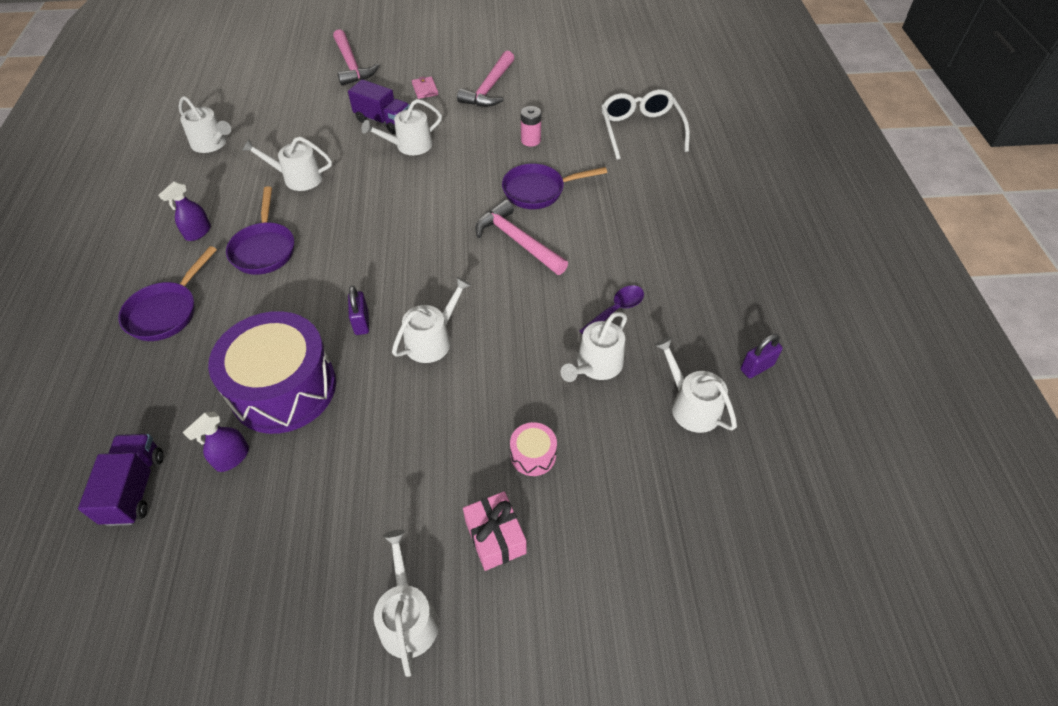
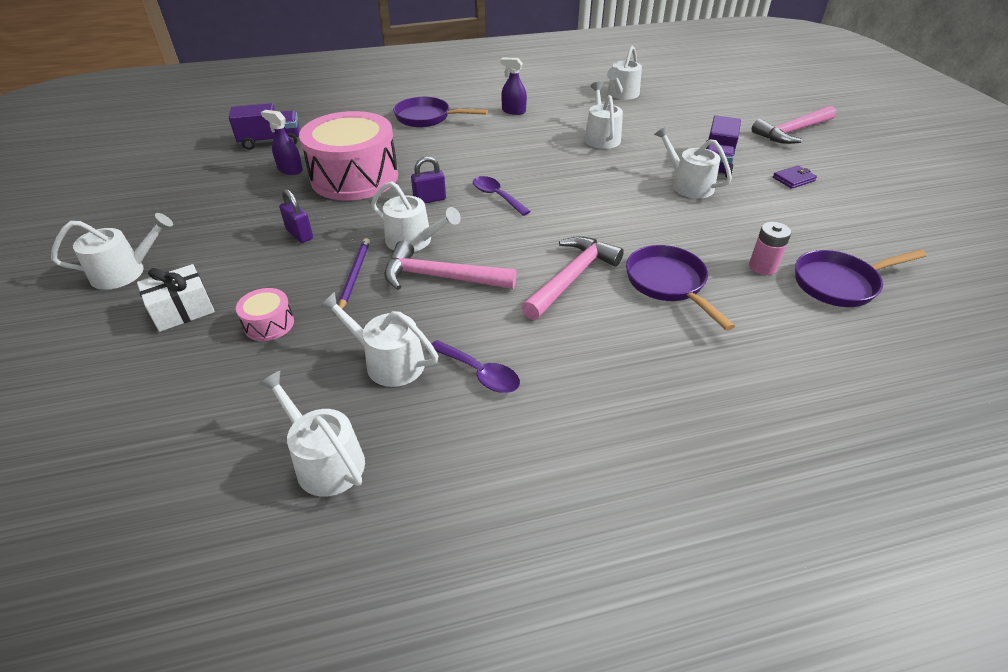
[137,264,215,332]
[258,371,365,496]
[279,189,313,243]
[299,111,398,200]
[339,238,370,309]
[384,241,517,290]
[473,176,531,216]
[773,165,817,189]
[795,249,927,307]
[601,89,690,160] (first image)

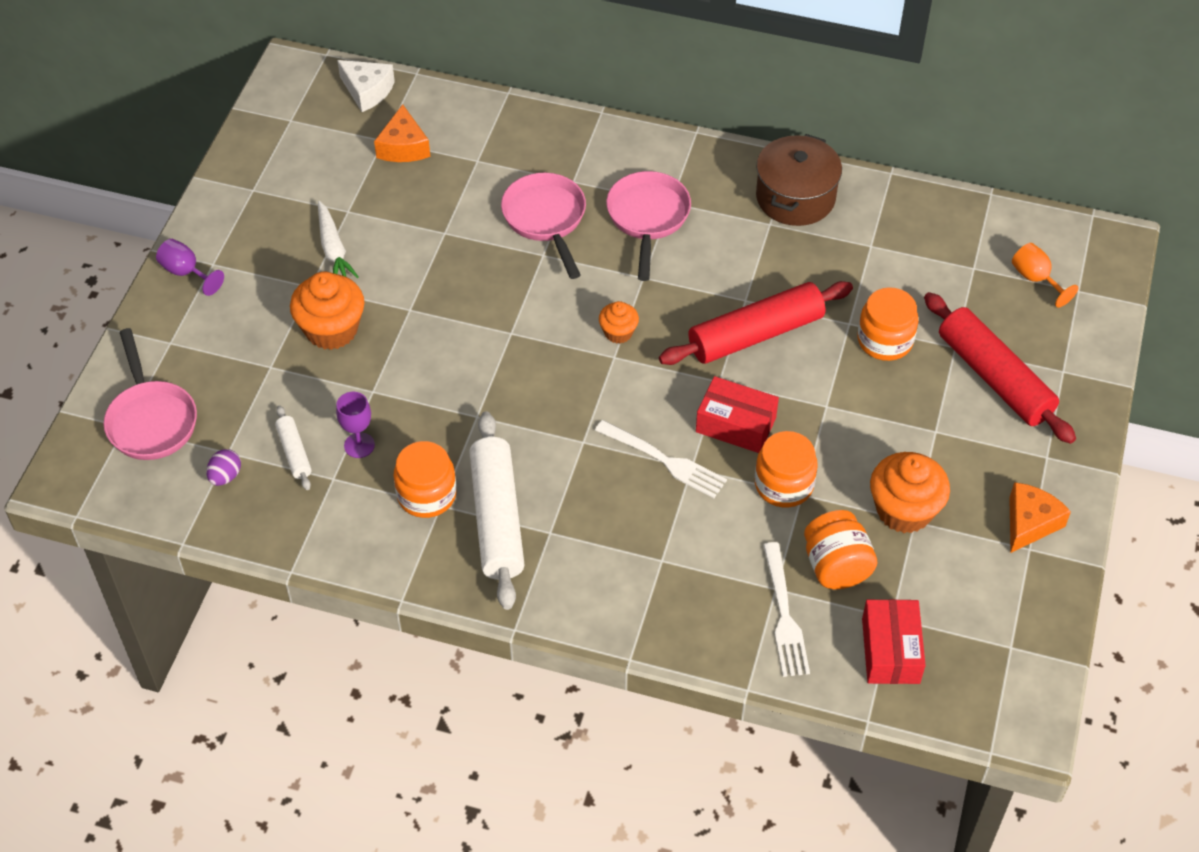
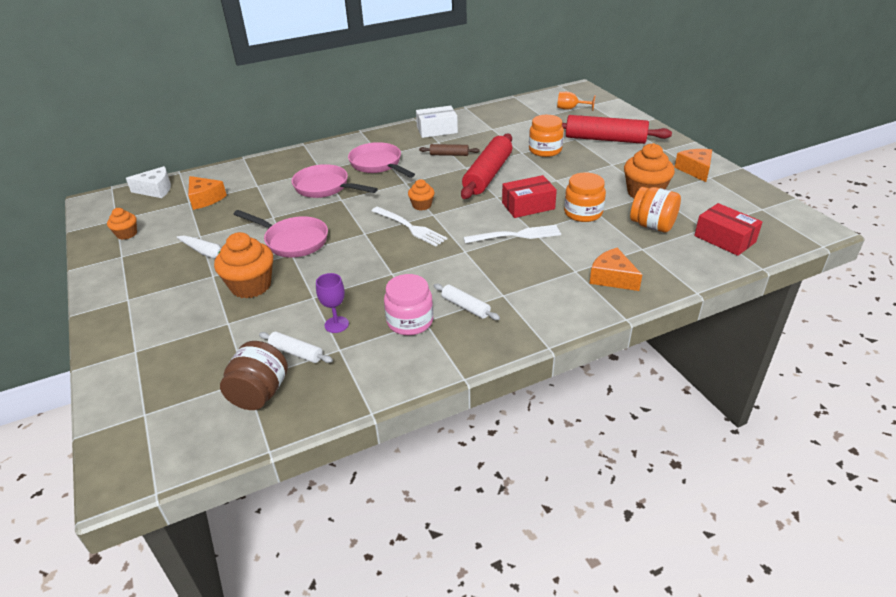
[107,208,137,240]
[220,341,288,410]
[234,210,328,258]
[372,207,448,246]
[384,274,433,335]
[416,106,458,138]
[419,144,479,156]
[434,284,500,320]
[589,248,642,291]
[156,239,224,296] (first image)

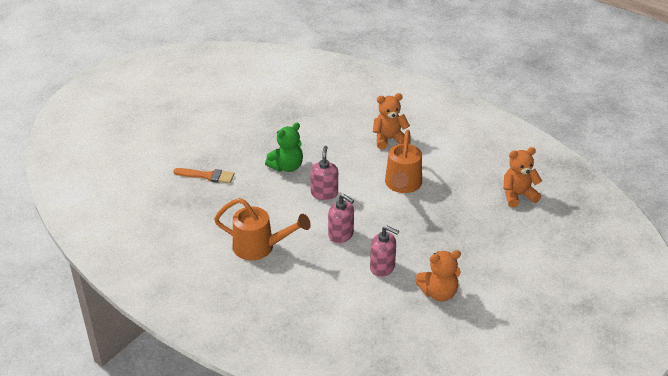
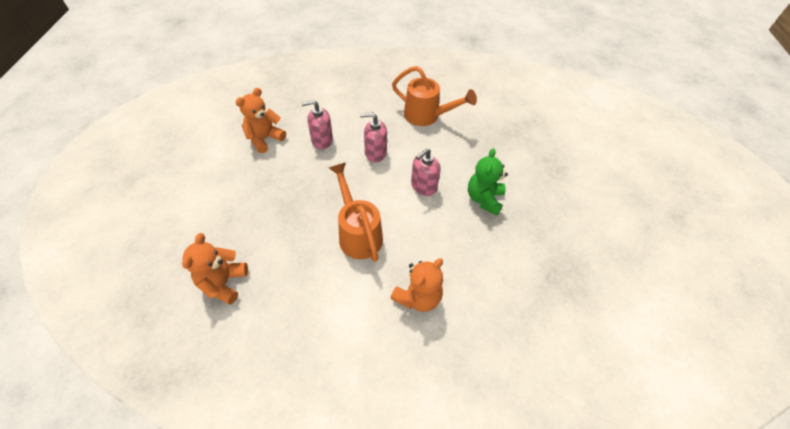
[182,233,248,305]
[392,66,477,126]
[411,148,441,196]
[173,168,234,183] (first image)

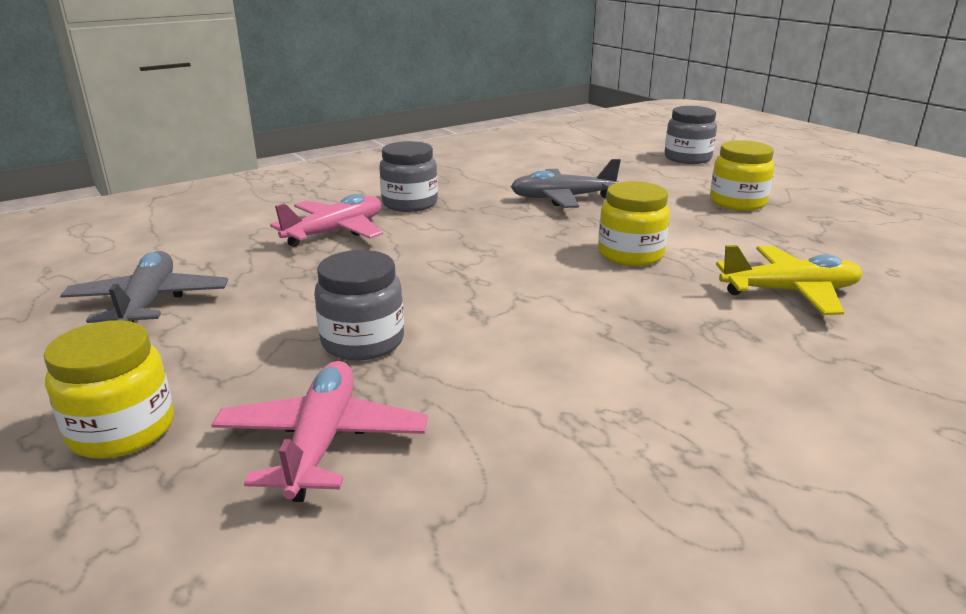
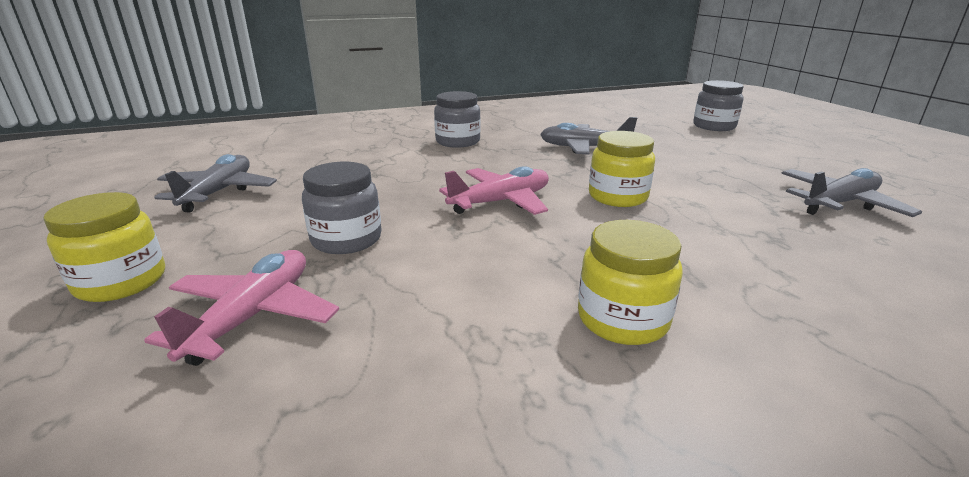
[439,166,549,215]
[578,220,683,345]
[781,168,922,217]
[716,245,862,315] (first image)

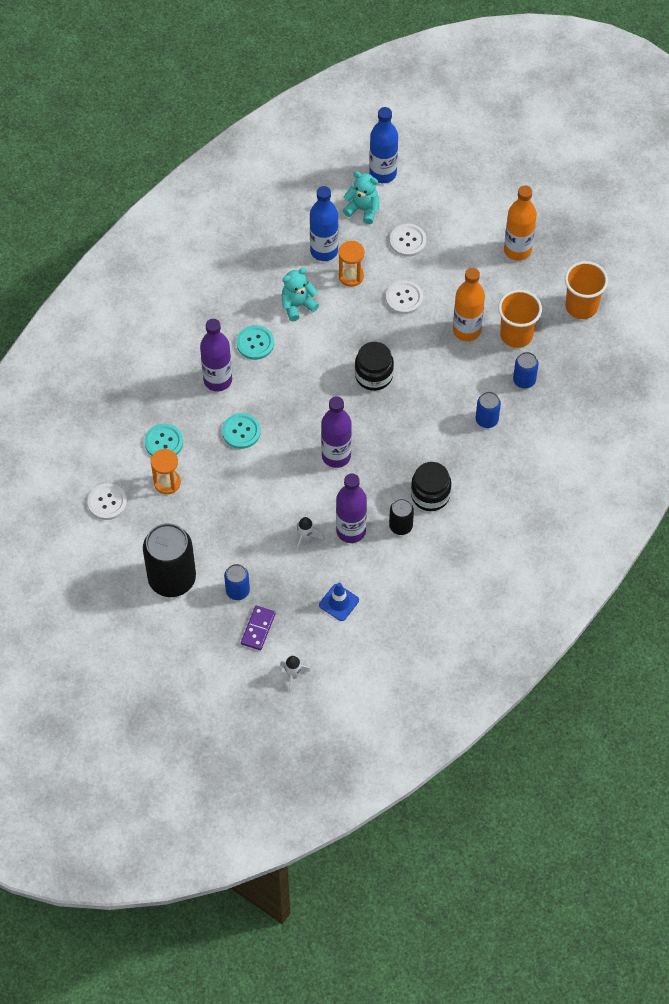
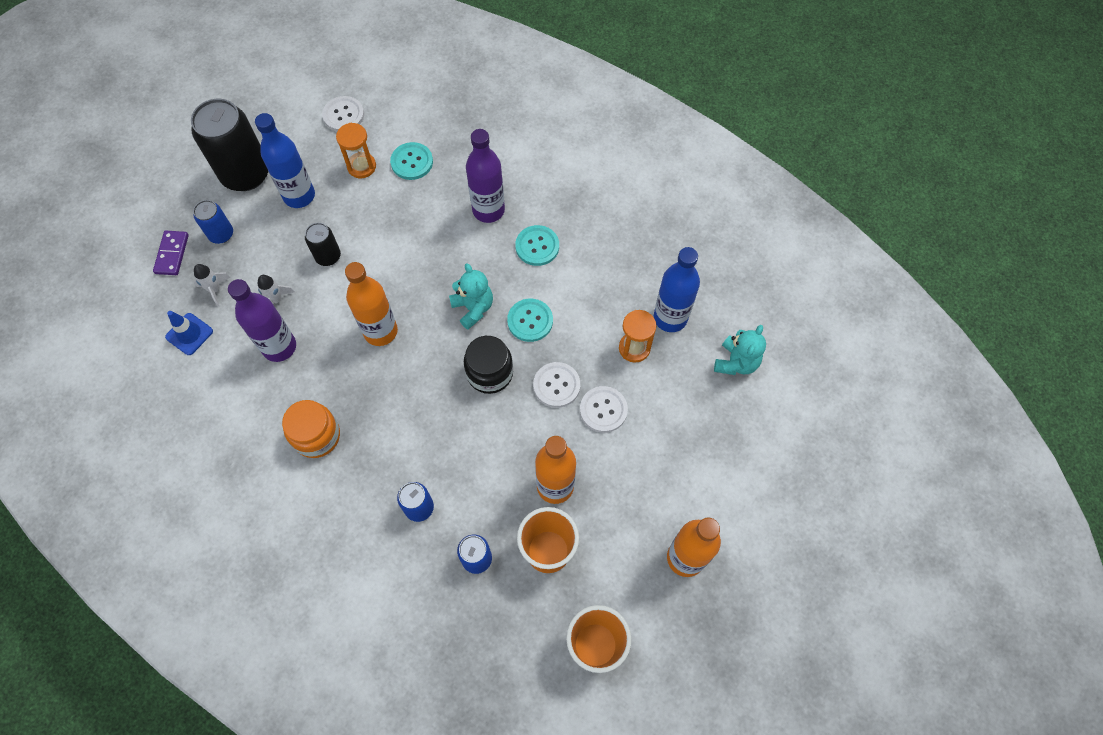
[153,231,189,275]
[194,264,231,306]
[255,113,315,208]
[282,400,340,458]
[305,223,341,266]
[345,262,398,346]
[449,264,493,329]
[507,299,553,342]
[533,362,580,408]

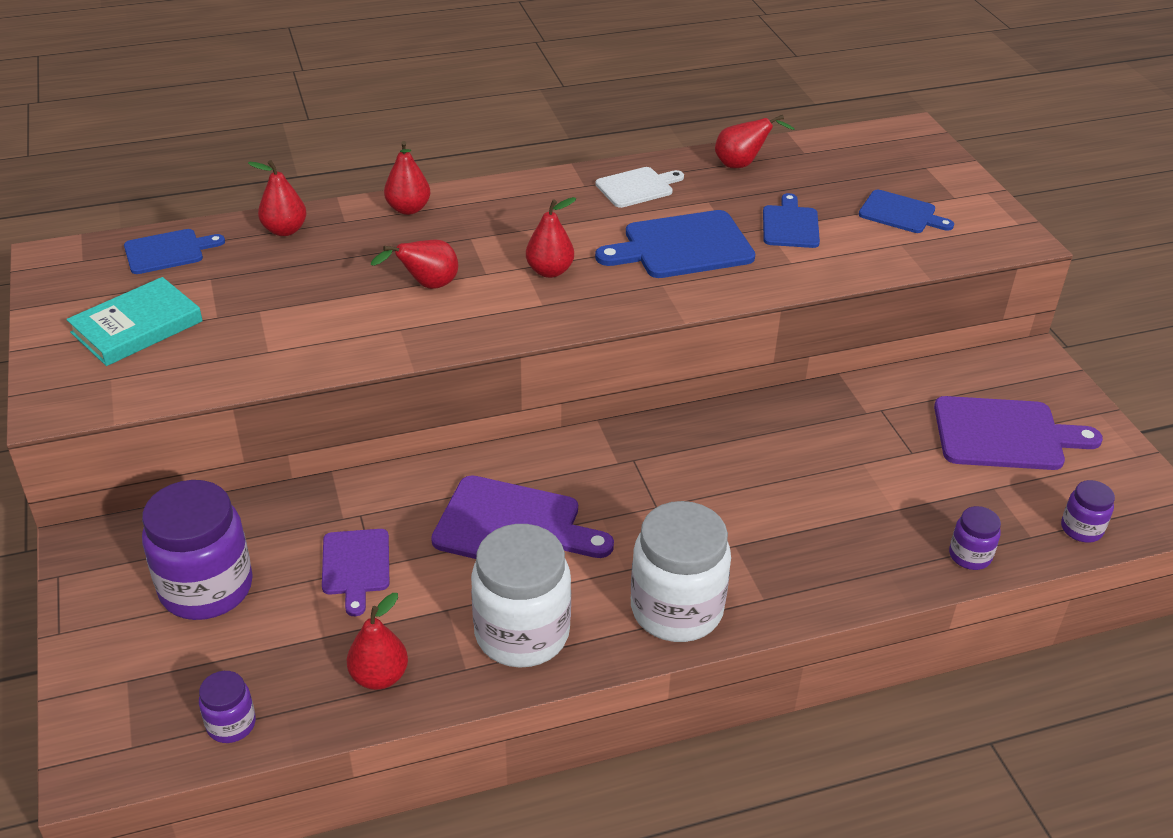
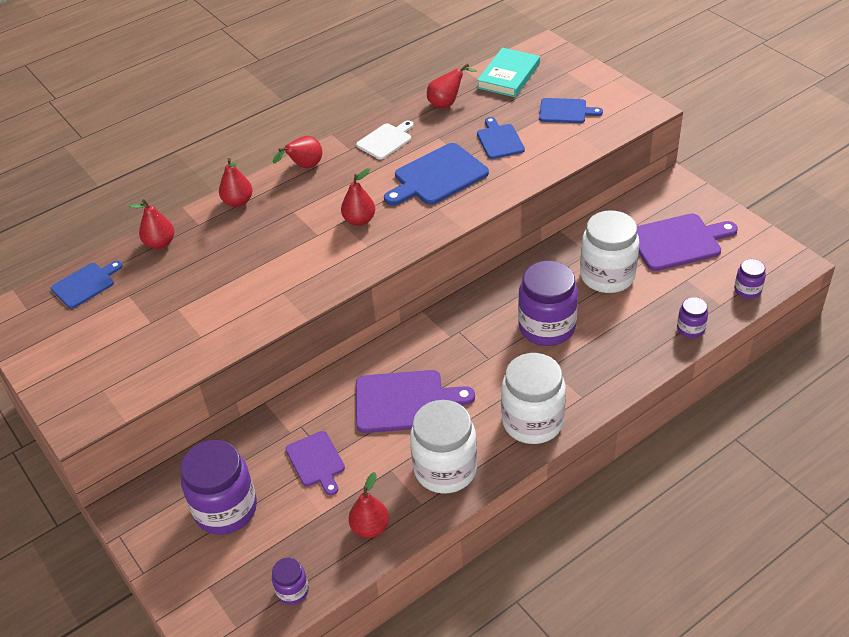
[273,136,322,168]
[477,48,540,97]
[518,261,578,346]
[580,210,639,293]

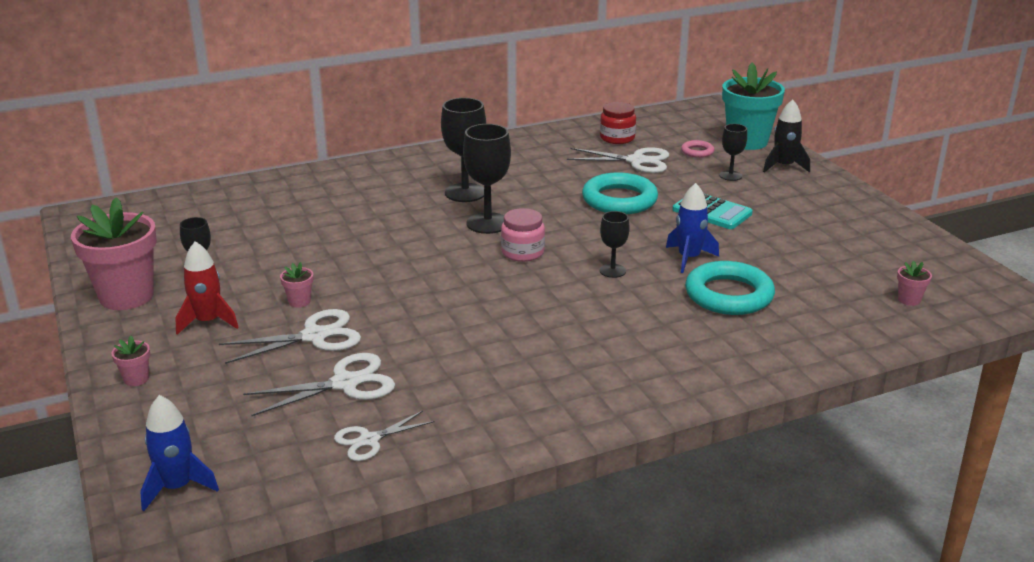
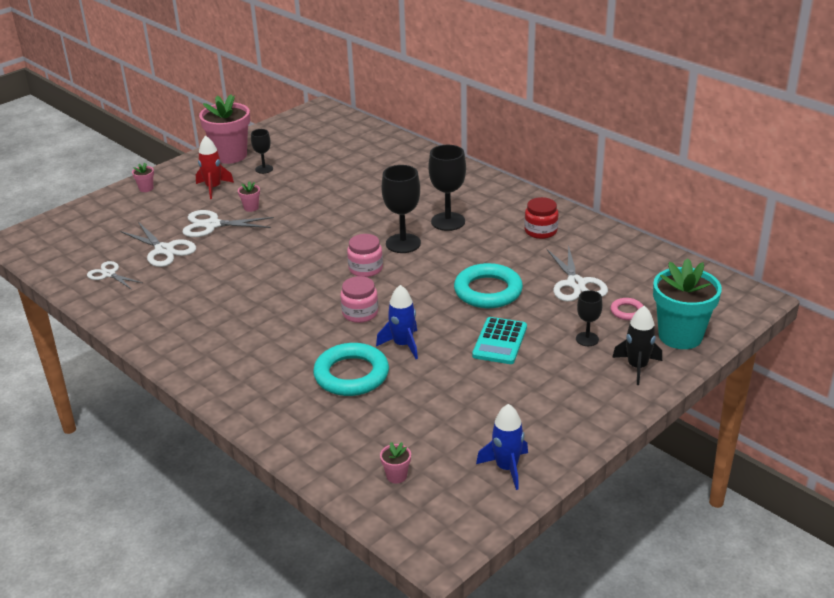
[182,210,274,237]
[340,276,378,323]
[476,404,528,490]
[524,197,559,239]

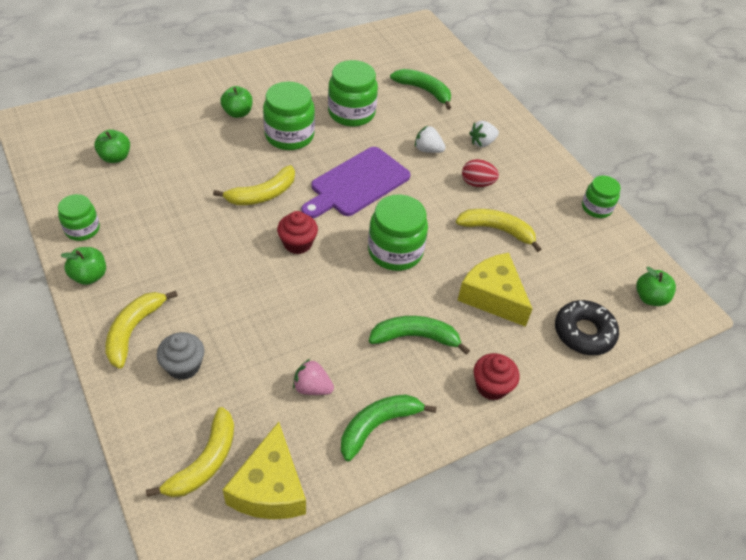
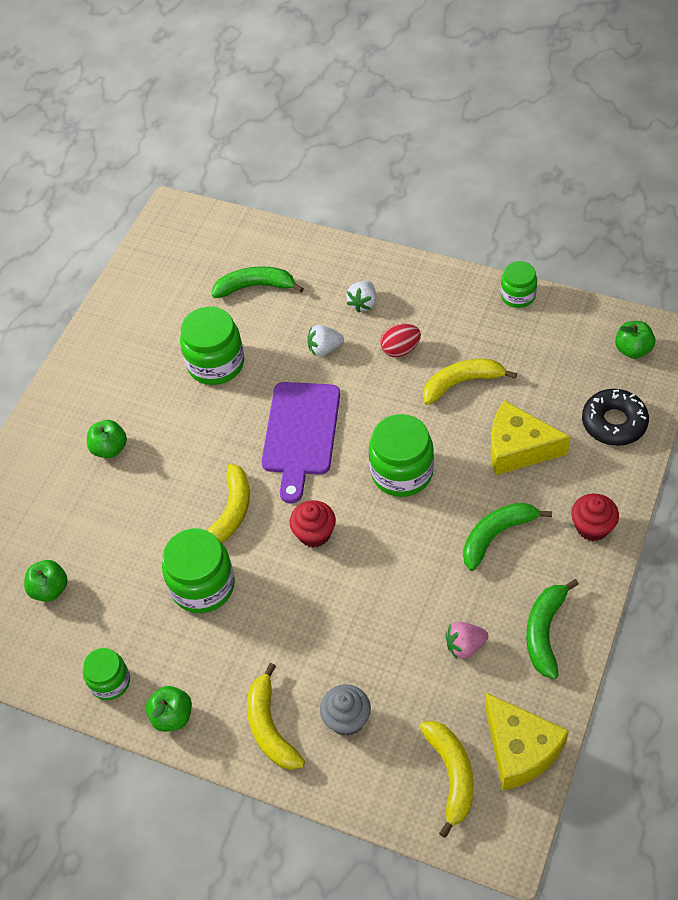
[162,528,235,613]

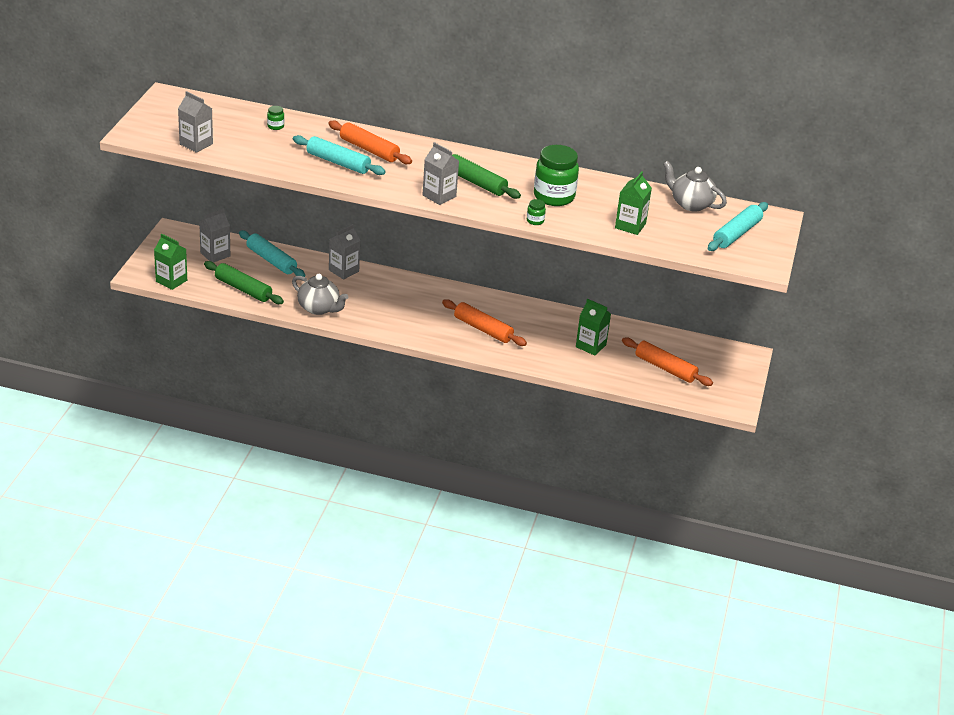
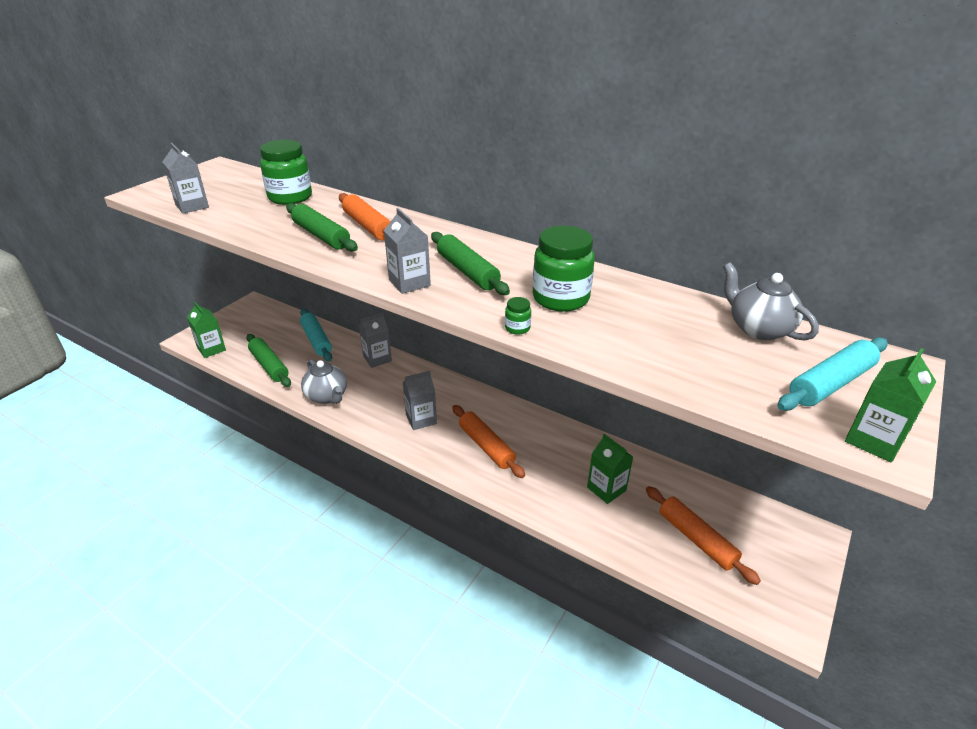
[260,140,312,205]
[286,203,358,252]
[403,371,437,430]
[845,348,936,462]

